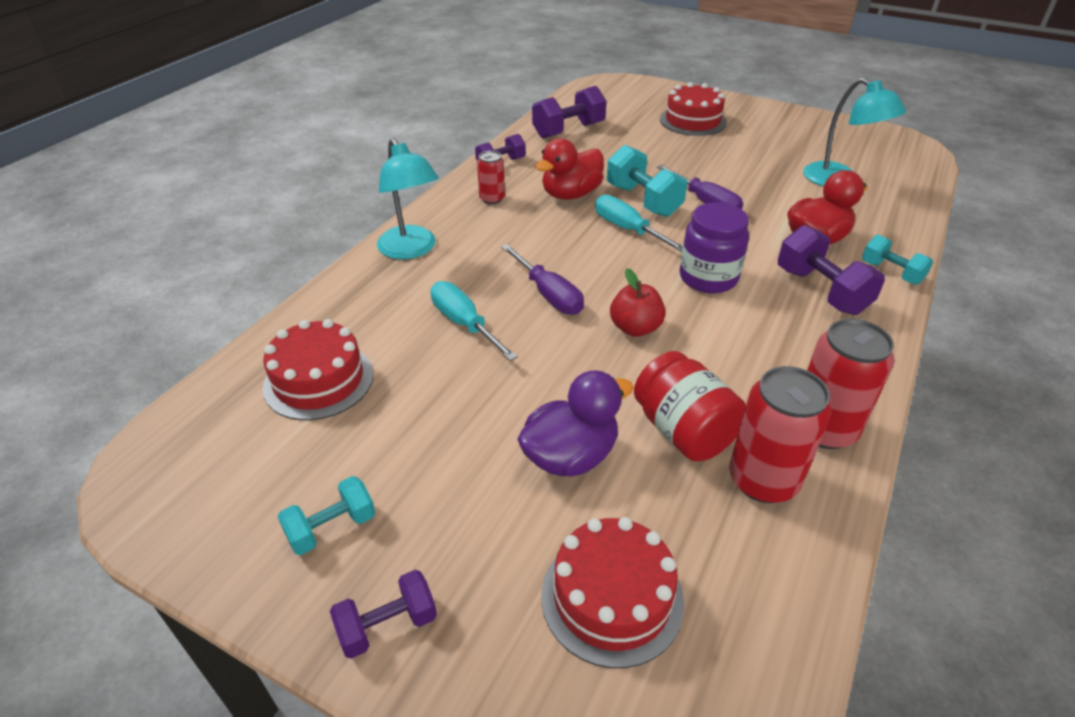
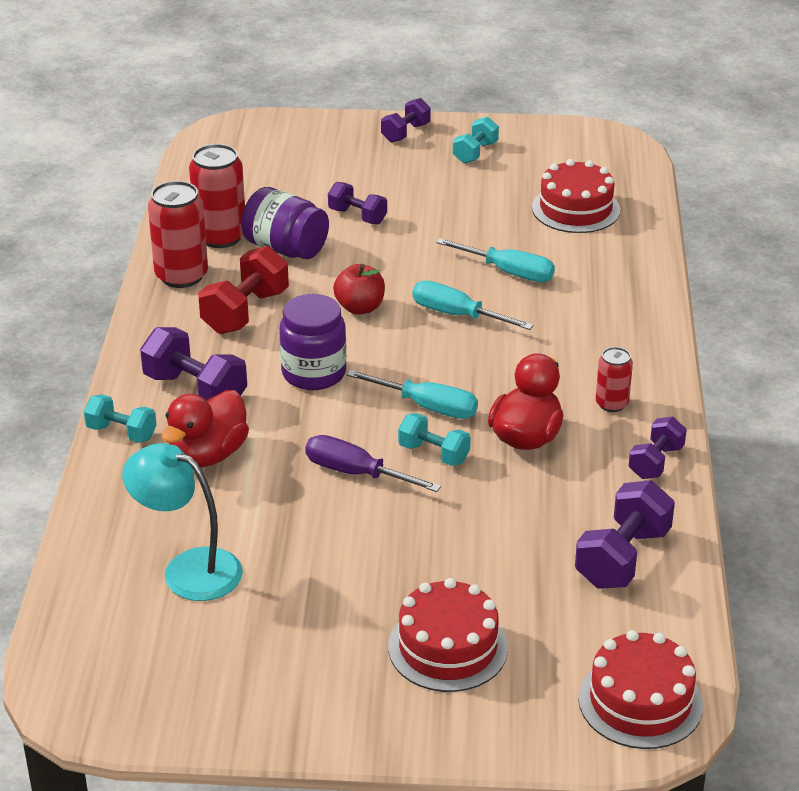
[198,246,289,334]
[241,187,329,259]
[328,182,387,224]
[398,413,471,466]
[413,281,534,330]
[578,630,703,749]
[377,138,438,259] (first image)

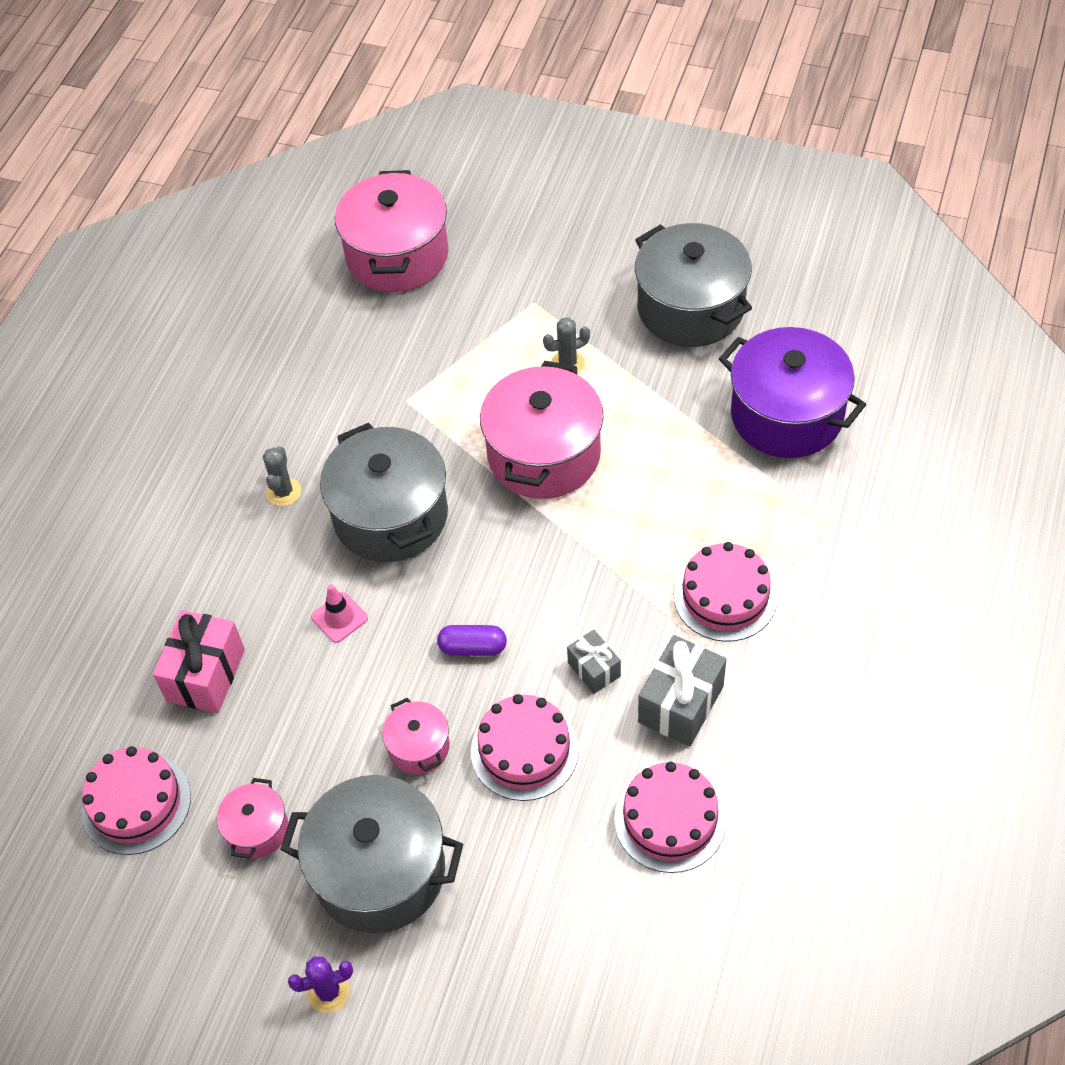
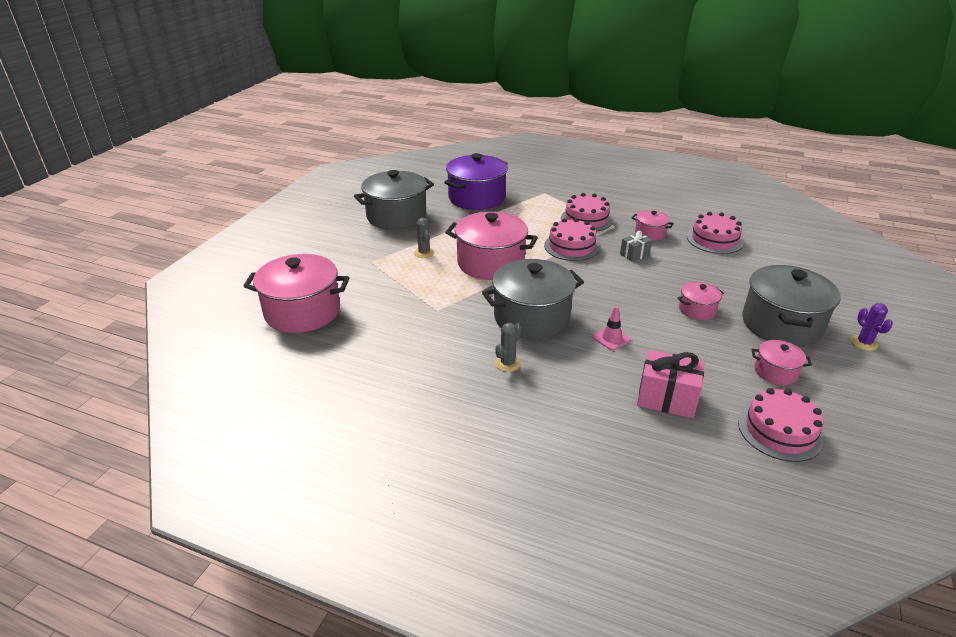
[495,323,522,372]
[544,218,600,261]
[632,210,674,241]
[437,625,507,656] (first image)

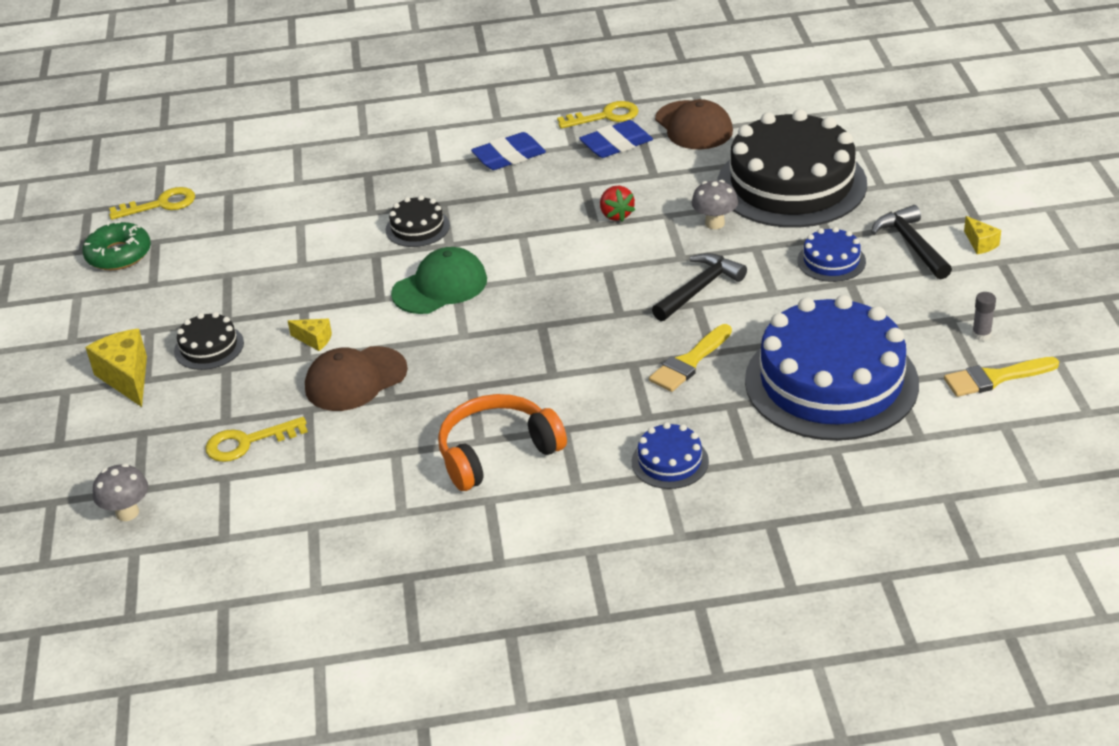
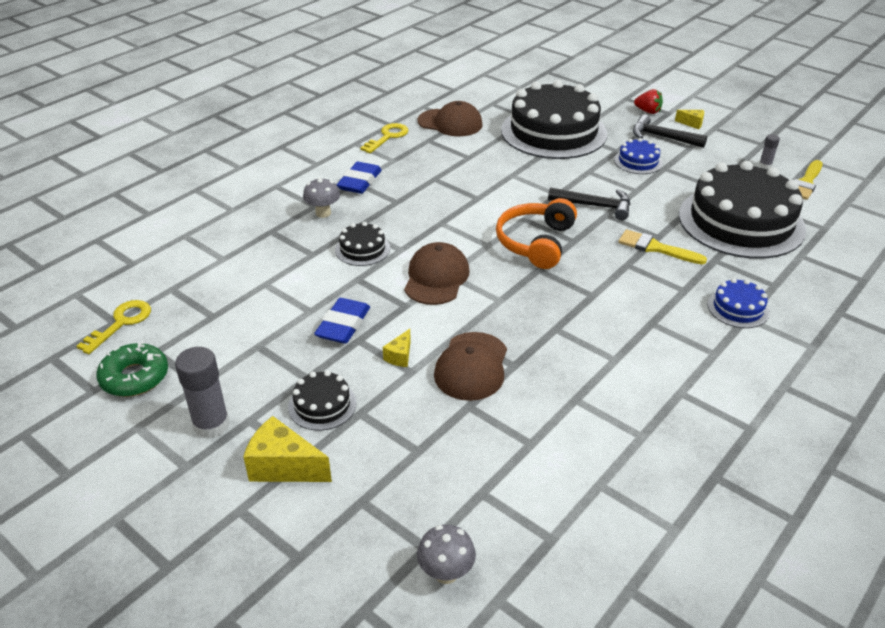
[175,347,230,439]
[303,177,340,218]
[314,298,370,344]
[383,329,411,367]
[404,242,470,305]
[496,198,577,269]
[548,187,630,220]
[618,229,707,264]
[634,89,663,114]
[679,161,806,259]
[205,417,308,462] (first image)

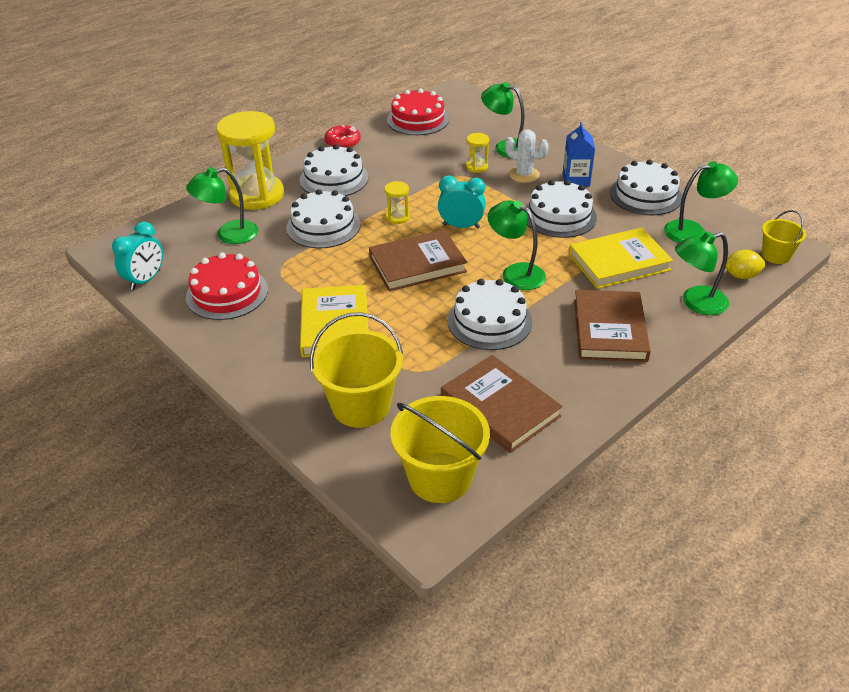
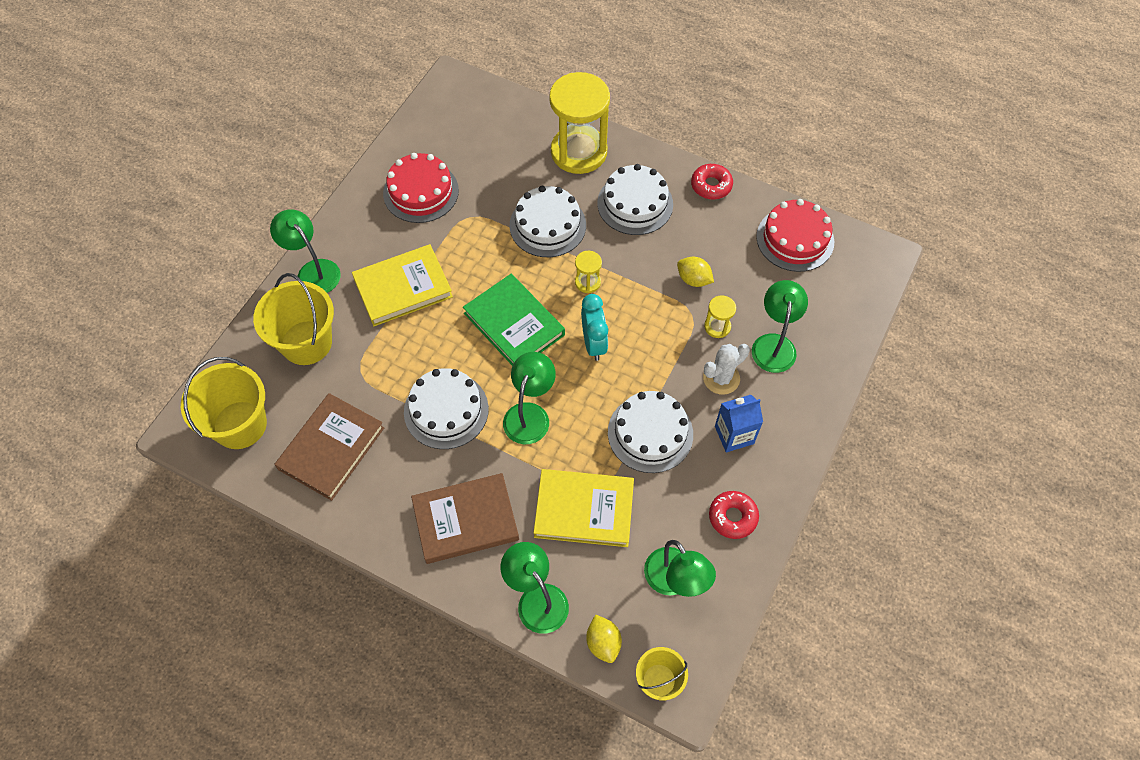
[270,209,341,293]
[463,274,565,366]
[533,469,634,547]
[677,257,714,287]
[703,344,750,395]
[709,491,759,539]
[112,222,163,290] (first image)

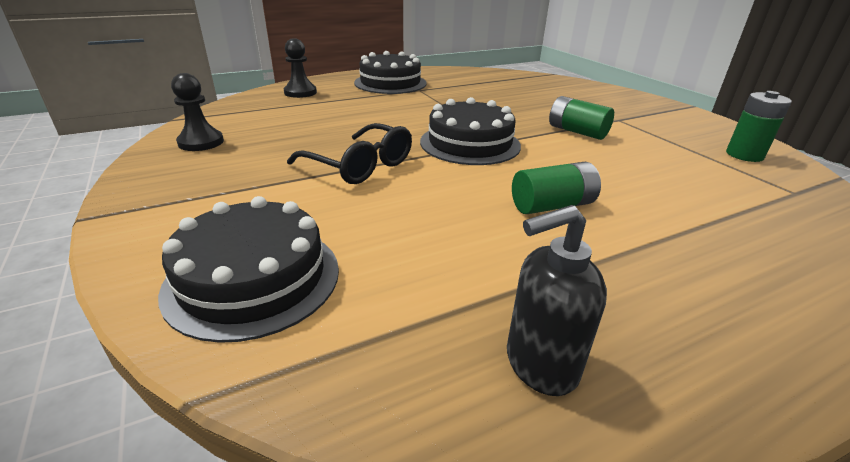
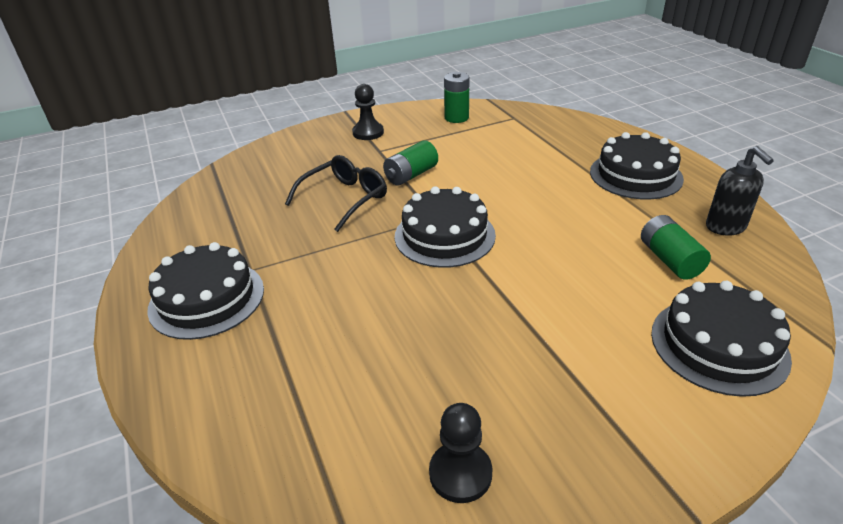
[285,155,387,232]
[352,84,384,140]
[590,132,684,200]
[641,215,711,280]

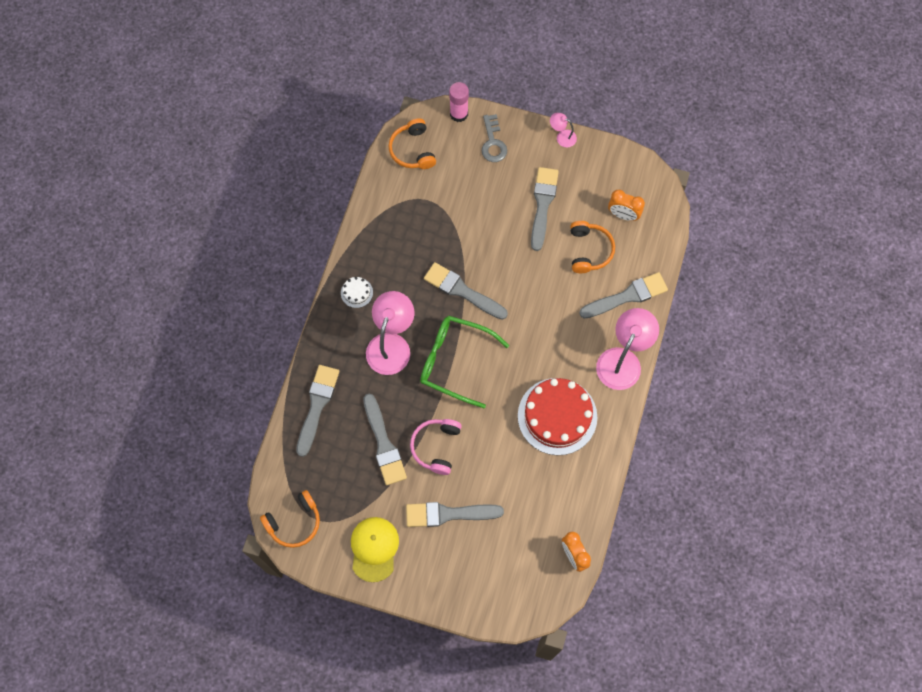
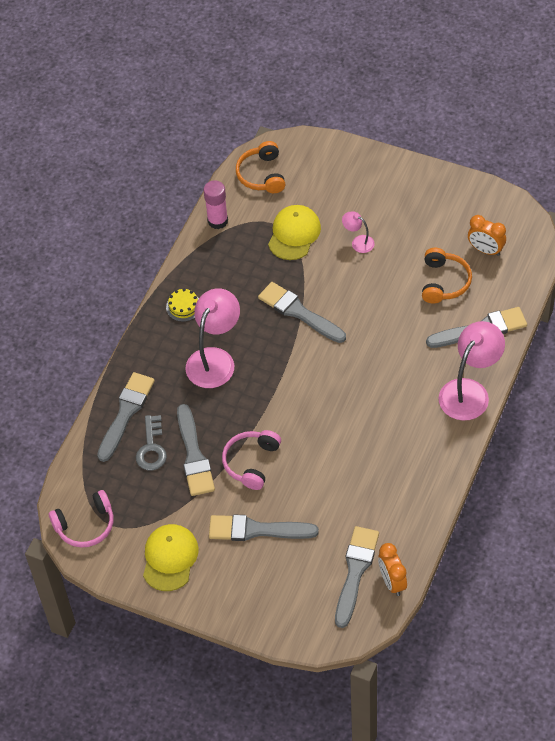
[49,490,113,547]
[136,415,167,471]
[166,288,199,322]
[203,180,228,229]
[268,205,321,260]
[335,526,379,628]
[342,211,375,253]
[420,316,509,408] (first image)
[518,378,597,455] (first image)

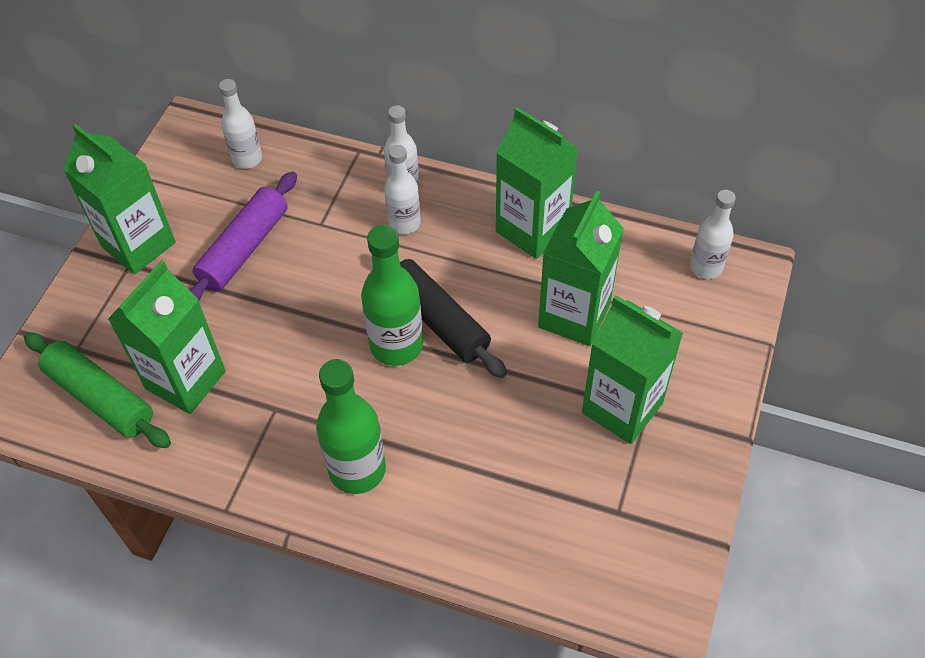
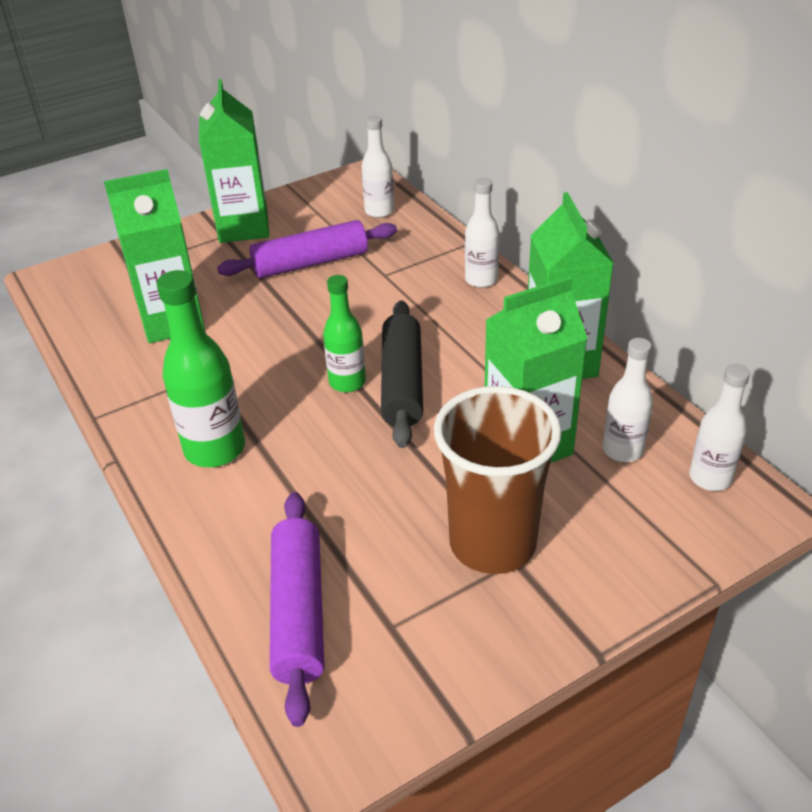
[270,492,324,727]
[323,275,366,392]
[434,386,562,574]
[602,338,653,462]
[24,332,171,448] (first image)

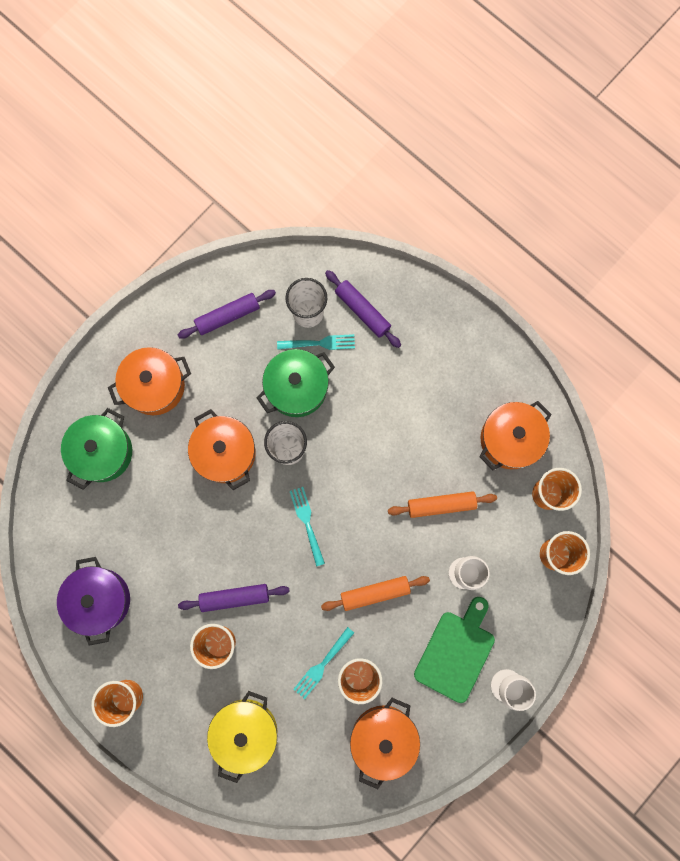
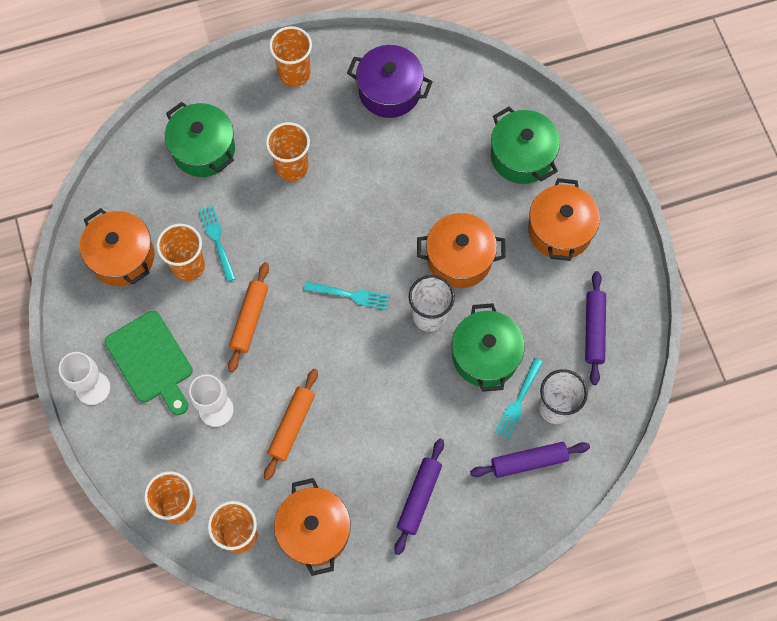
[165,102,235,177]
[394,438,444,555]

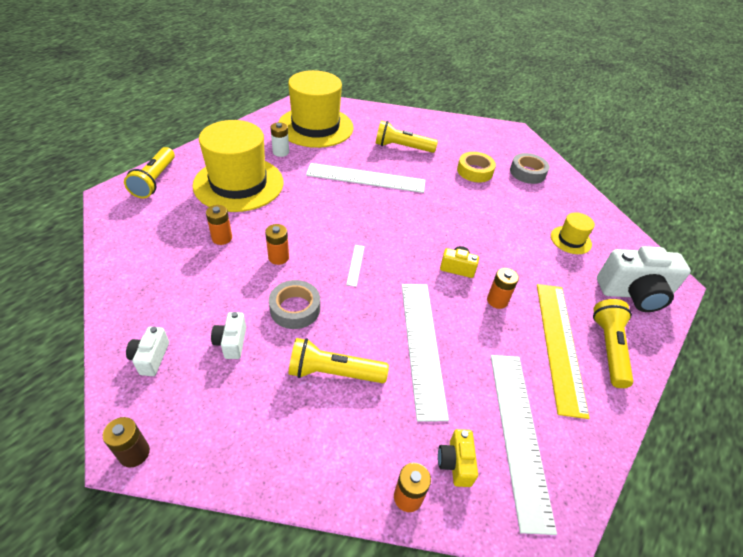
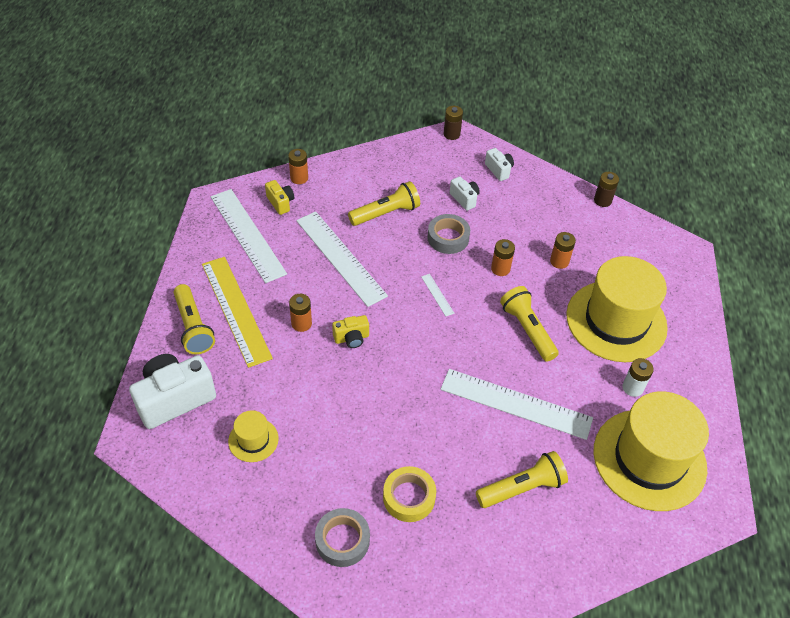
[440,369,593,440]
[500,286,559,362]
[594,172,619,207]

